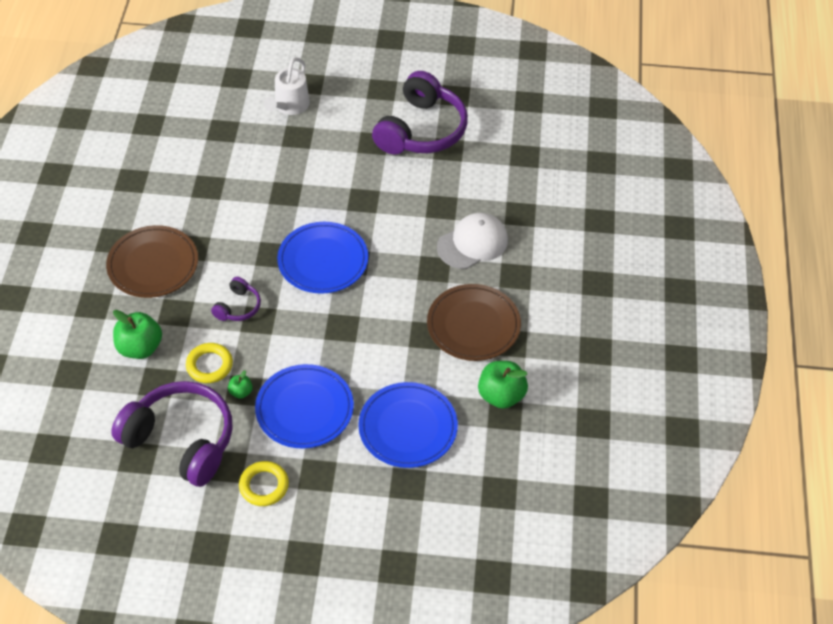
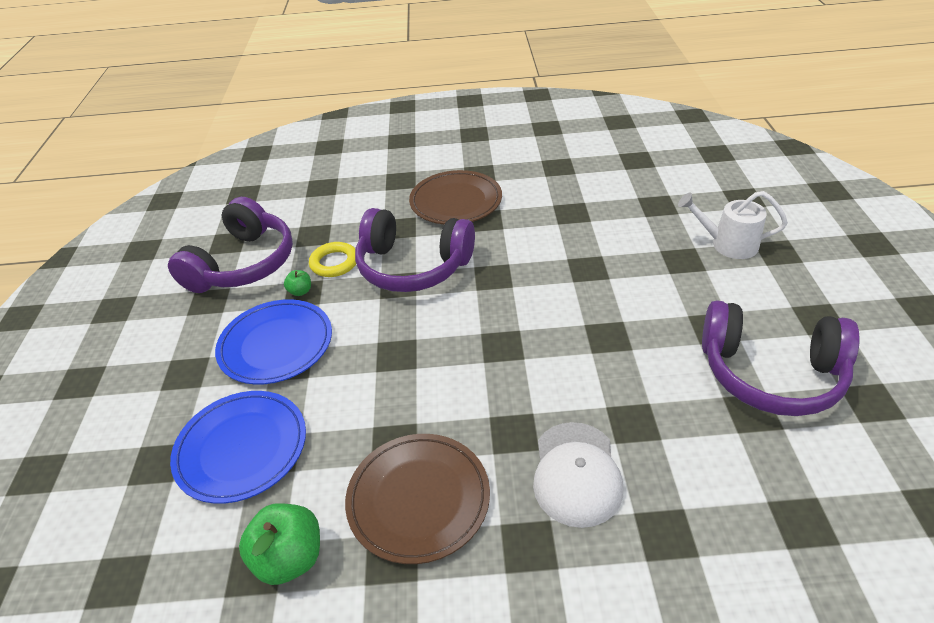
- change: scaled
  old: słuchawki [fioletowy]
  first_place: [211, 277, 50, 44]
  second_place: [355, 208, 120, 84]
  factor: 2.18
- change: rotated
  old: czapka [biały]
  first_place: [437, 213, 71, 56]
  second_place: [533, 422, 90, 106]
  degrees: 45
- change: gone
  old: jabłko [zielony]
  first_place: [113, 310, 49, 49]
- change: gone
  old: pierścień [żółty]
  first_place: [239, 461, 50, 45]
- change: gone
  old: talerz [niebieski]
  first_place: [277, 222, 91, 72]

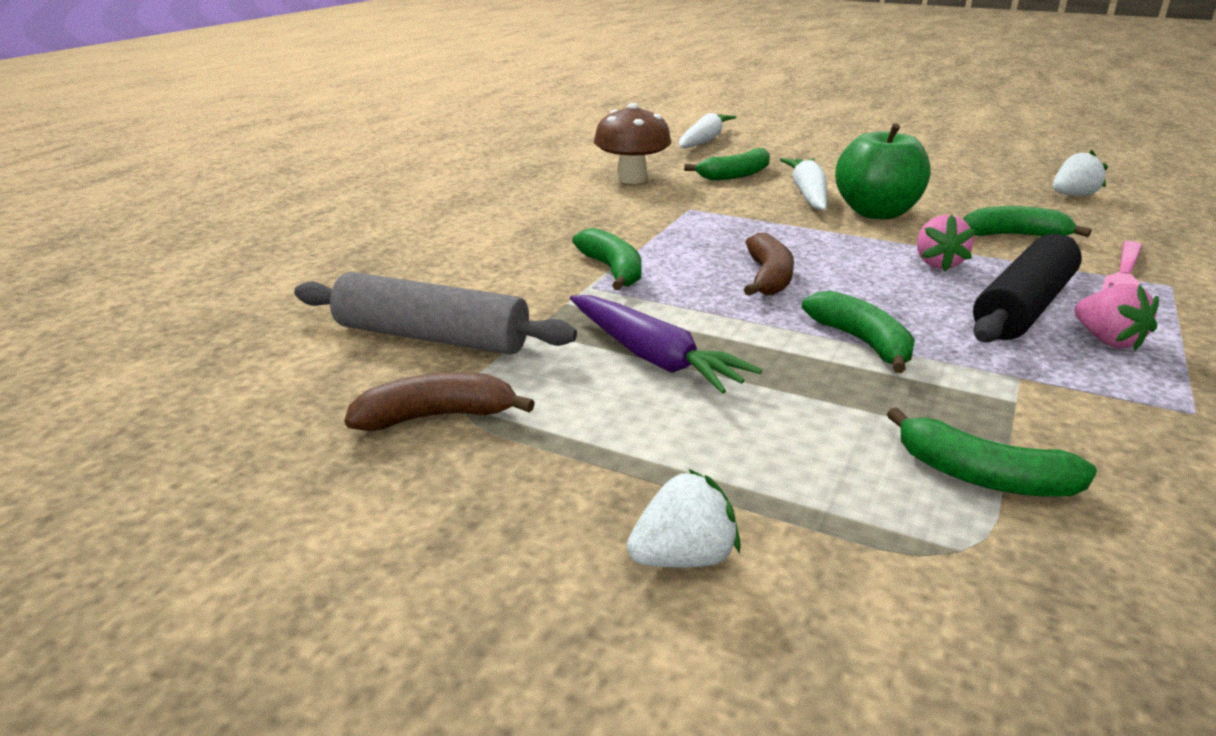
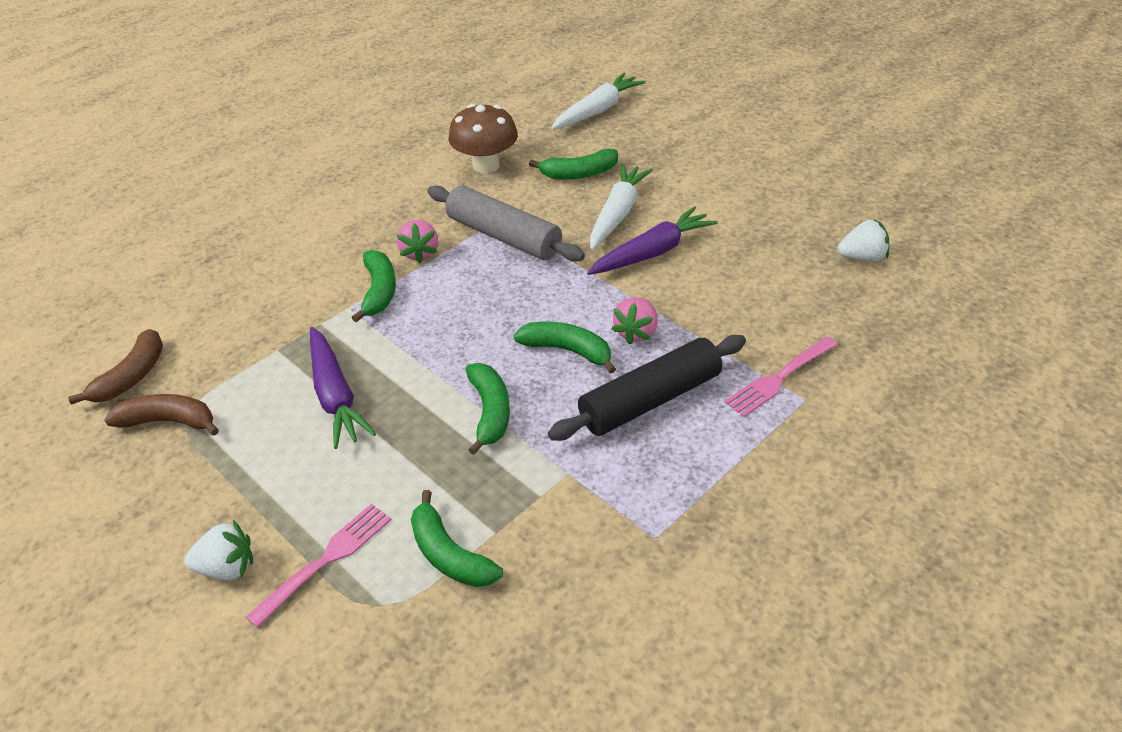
- change: shifted
  old: banan [brązowy]
  first_place: [744, 233, 50, 63]
  second_place: [68, 329, 95, 76]
- change: new
  new: widelec [różowy]
  second_place: [246, 504, 146, 124]
- change: shifted
  old: truskawka [różowy]
  first_place: [1075, 284, 84, 67]
  second_place: [397, 220, 41, 43]
- change: shifted
  old: wałek do ciasta [szary]
  first_place: [294, 272, 283, 83]
  second_place: [427, 185, 158, 76]
- change: shifted
  old: banan [zielony]
  first_place: [963, 206, 129, 31]
  second_place: [514, 322, 102, 52]
- change: swapped
  old: jabłko [zielony]
  new: marchewka [fioletowy]
  first_place: [835, 123, 96, 96]
  second_place: [587, 206, 130, 69]

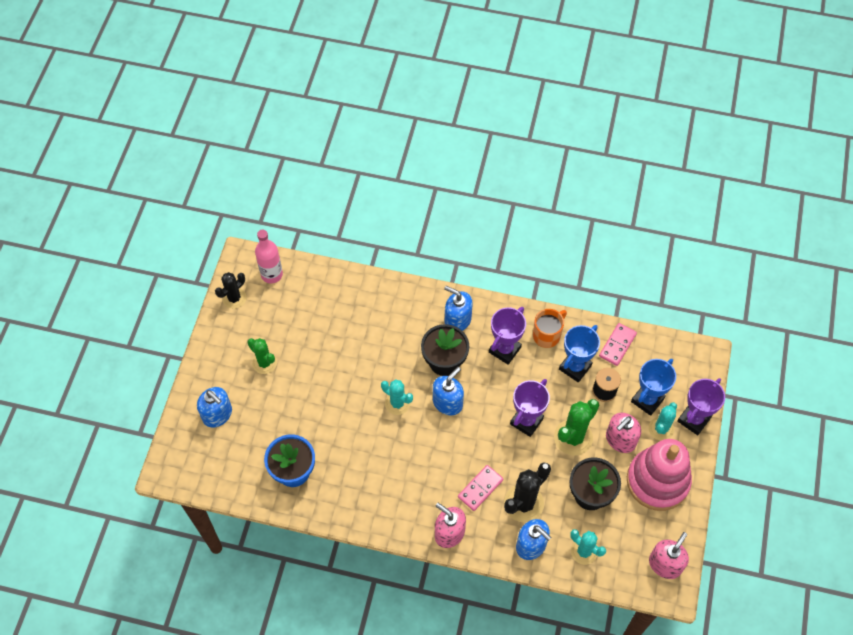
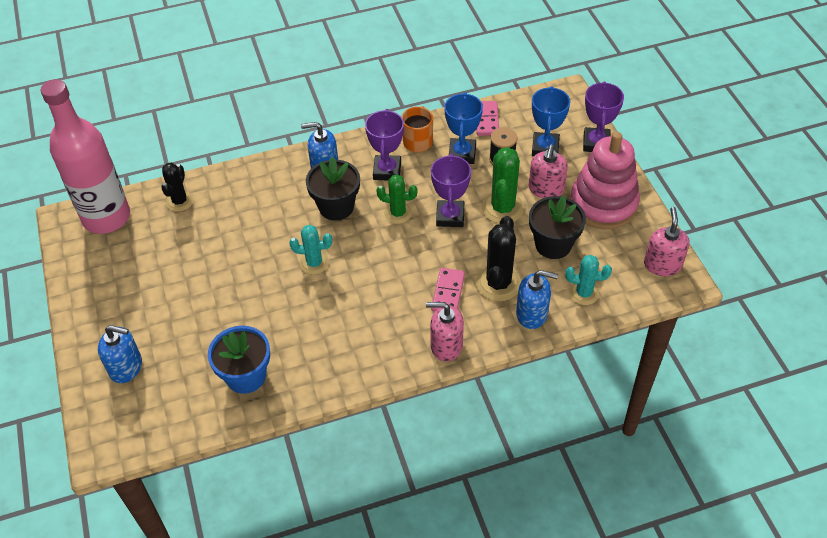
- change: scaled
  old: butelka [różowy]
  first_place: [255, 230, 28, 54]
  second_place: [41, 79, 89, 155]
  factor: 1.89
- change: shifted
  old: kaktus [czarny]
  first_place: [215, 272, 31, 37]
  second_place: [161, 163, 33, 49]
- change: shifted
  old: kaktus [zielony]
  first_place: [247, 338, 30, 36]
  second_place: [376, 174, 42, 50]
- change: gone
  old: dozownik mydła [niebieski]
  first_place: [433, 367, 31, 48]
- change: gone
  old: kaktus [turkusowy]
  first_place: [649, 402, 28, 39]

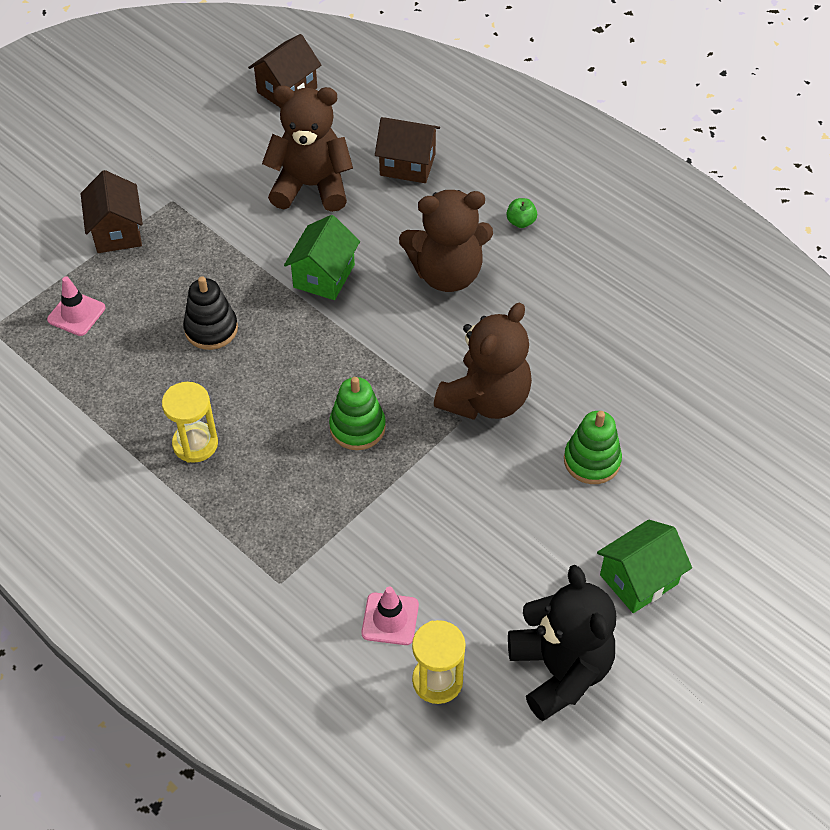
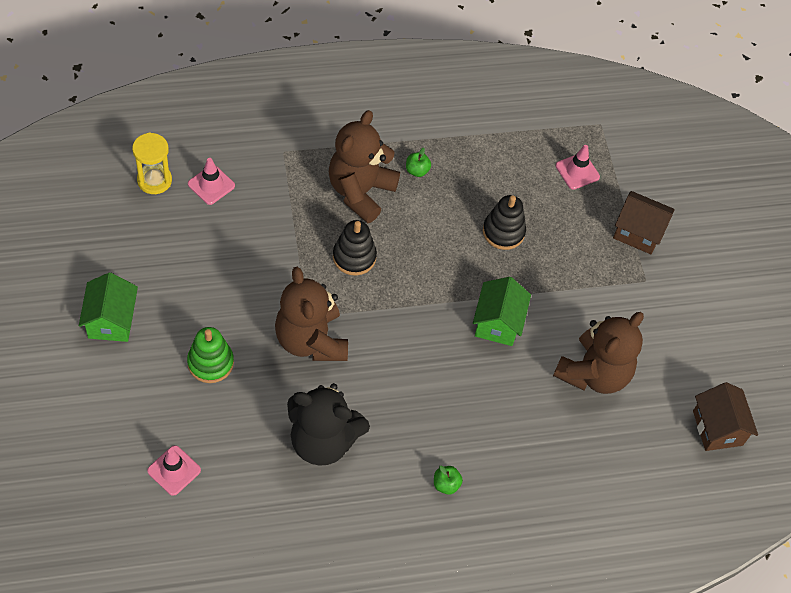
- change: new
  new: pachołek [różowy]
  second_place: [147, 445, 54, 51]
- change: shifted
  old: miś [czarny]
  first_place: [508, 565, 108, 156]
  second_place: [287, 383, 83, 83]
- change: shifted
  old: miś [brązowy]
  first_place: [399, 190, 94, 102]
  second_place: [329, 110, 71, 113]
- change: repainted
  old: zabawka nakładanka [zielony]
  new: zabawka nakładanka [czarny]
  first_place: [329, 377, 57, 73]
  second_place: [333, 220, 44, 56]
- change: swapped
  old: klepsydra [żółty]
  new: jabłko [zielony]
  first_place: [162, 382, 56, 81]
  second_place: [406, 148, 25, 29]
- change: rotated
  old: domek [zielony]
  first_place: [284, 215, 76, 85]
  second_place: [473, 277, 58, 69]
  degrees: 45
- change: gone
  old: domek [brązowy]
  first_place: [375, 117, 65, 66]

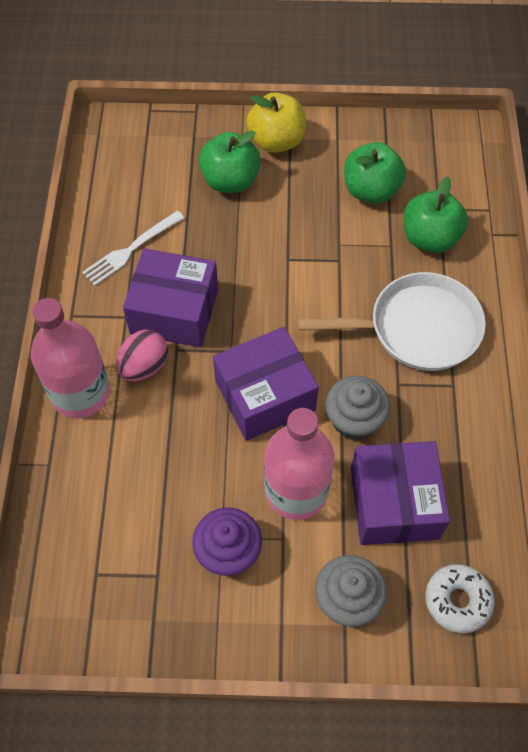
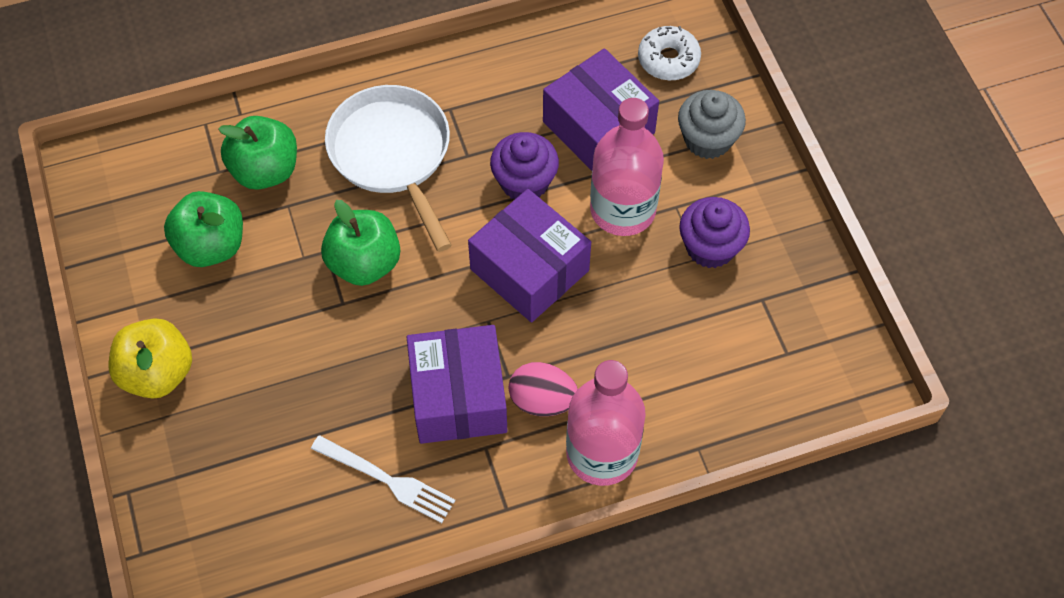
- change: shifted
  old: jabłko [zielony]
  first_place: [199, 131, 62, 62]
  second_place: [321, 200, 79, 86]
- change: repainted
  old: muffinka [szary]
  new: muffinka [fioletowy]
  first_place: [325, 376, 65, 64]
  second_place: [490, 132, 69, 67]
- change: rotated
  old: pudełko [fioletowy]
  first_place: [351, 441, 99, 104]
  second_place: [543, 48, 116, 123]
  degrees: 75

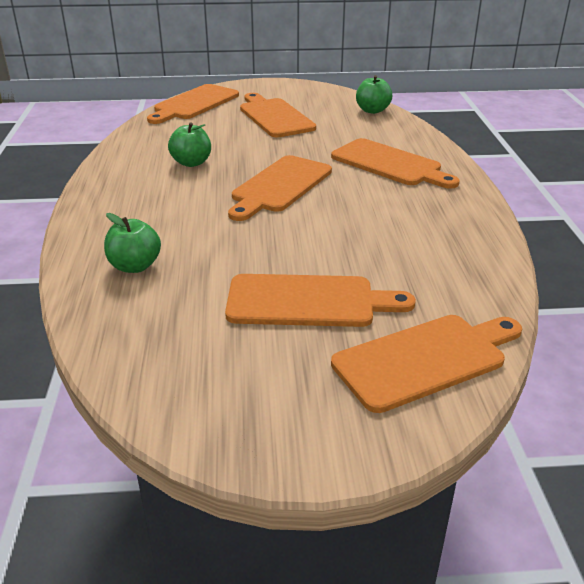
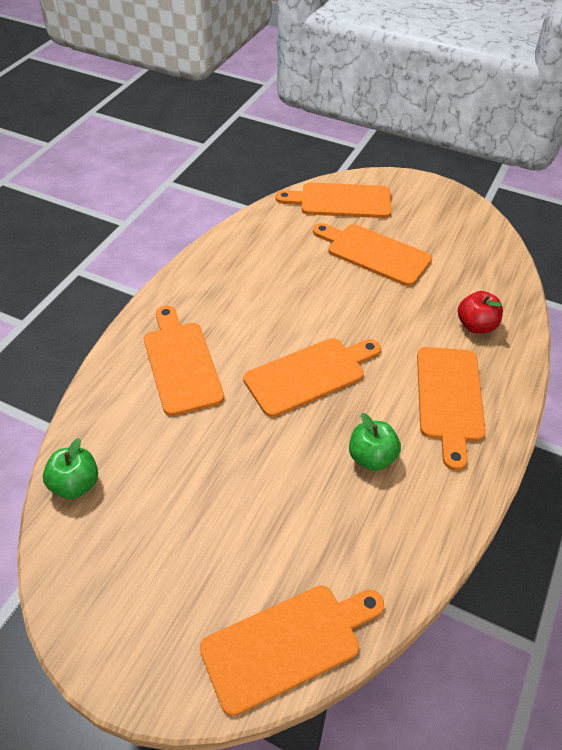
- change: shifted
  old: deska do krojenia [pomarańczowy]
  first_place: [240, 93, 76, 44]
  second_place: [417, 347, 69, 124]
- change: repainted
  old: jabłko [zielony]
  new: jabłko [czerwony]
  first_place: [104, 213, 57, 60]
  second_place: [458, 291, 45, 43]

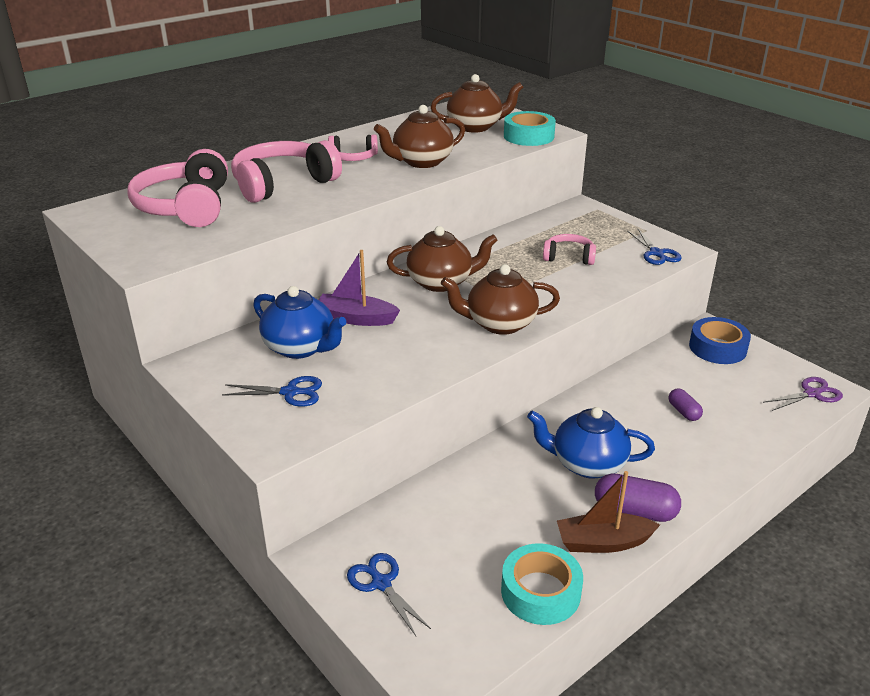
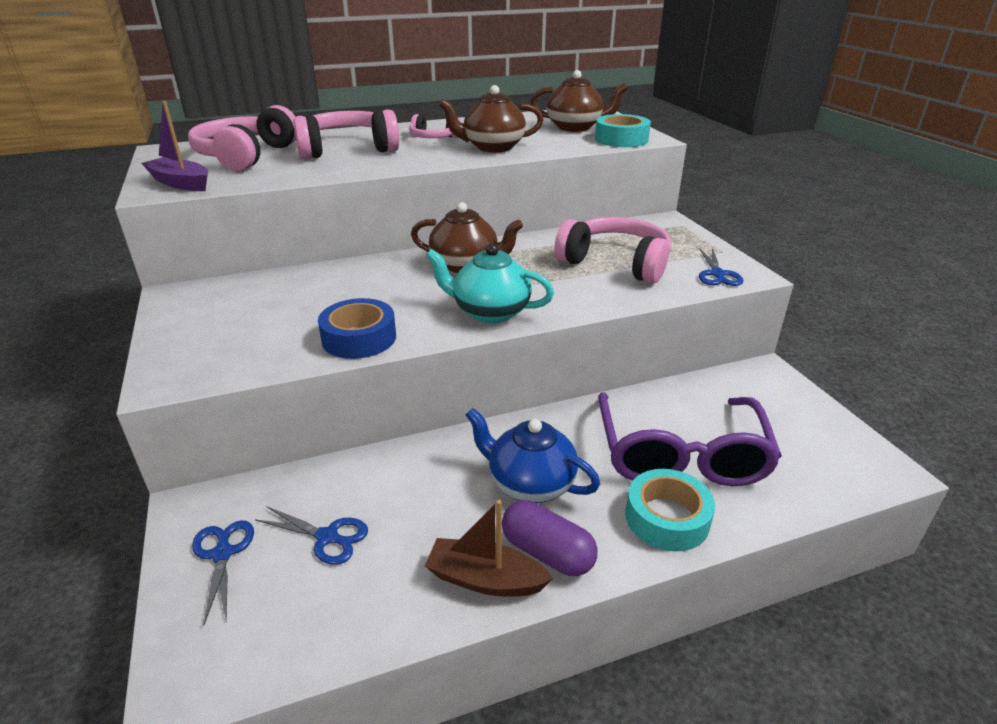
- change: shifted
  old: łódka [fioletowy]
  first_place: [319, 250, 81, 76]
  second_place: [142, 101, 66, 90]
- change: shifted
  old: nożyczki [niebieski]
  first_place: [222, 376, 100, 31]
  second_place: [255, 506, 113, 59]
- change: shifted
  old: taśma klejąca [niebieski]
  first_place: [689, 317, 62, 47]
  second_place: [318, 298, 78, 61]
- change: repainted
  old: imbryk [brązowy]
  new: imbryk [turkusowy]
  first_place: [441, 264, 119, 71]
  second_place: [426, 244, 128, 79]
- change: scaled
  old: słuchawki [różowy]
  first_place: [543, 234, 53, 31]
  second_place: [555, 217, 116, 67]
  factor: 1.89
- change: swapped
  old: kapsułka [fioletowy]
  new: okulary [fioletowy]
  first_place: [669, 388, 34, 33]
  second_place: [598, 392, 184, 94]
- change: shifted
  old: taśma klejąca [turkusowy]
  first_place: [501, 543, 82, 82]
  second_place: [625, 469, 90, 82]
- change: gone
  old: imbryk [niebieski]
  first_place: [253, 286, 93, 73]
- change: gone
  old: nożyczki [fioletowy]
  first_place: [763, 377, 80, 34]

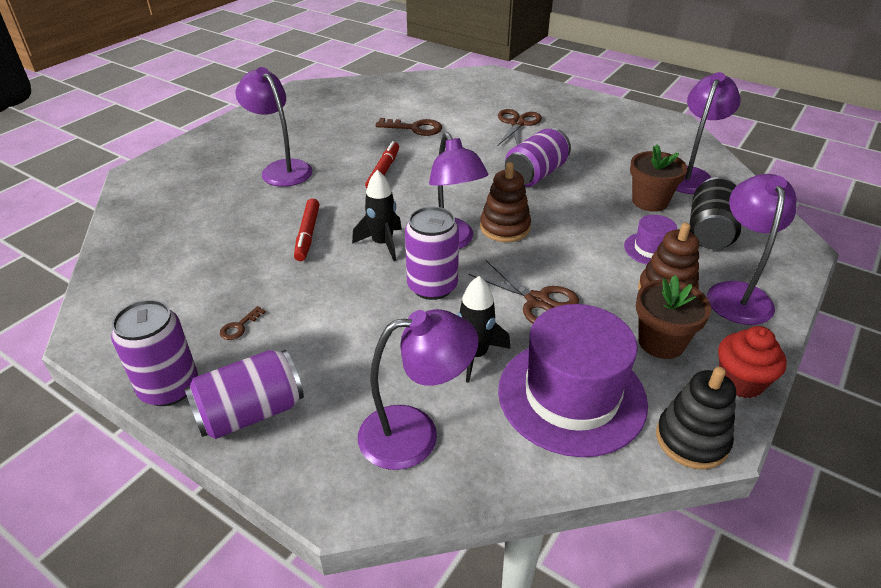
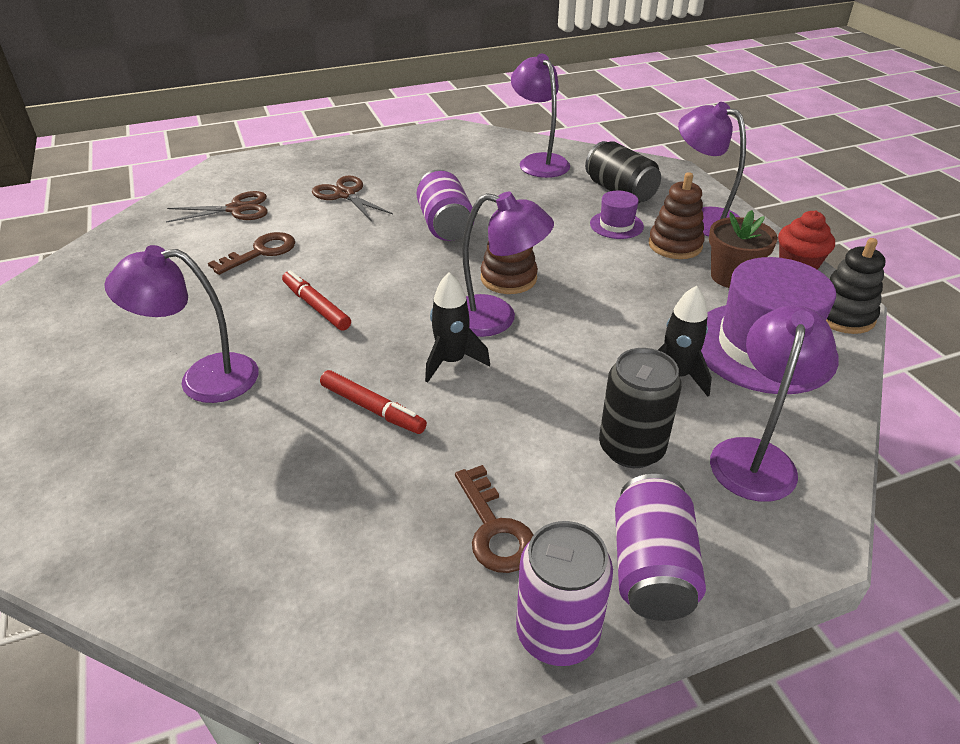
- change: shifted
  old: nożyczki [brązowy]
  first_place: [469, 260, 110, 63]
  second_place: [166, 191, 102, 32]
- change: scaled
  old: klucz [brązowy]
  first_place: [220, 306, 46, 34]
  second_place: [455, 465, 78, 108]
  factor: 1.9
- change: new
  new: puszka [czarny]
  second_place: [599, 348, 83, 120]
- change: gone
  old: puszka [fioletowy]
  first_place: [405, 206, 54, 94]
- change: gone
  old: doniczka [brązowy]
  first_place: [630, 144, 58, 68]

